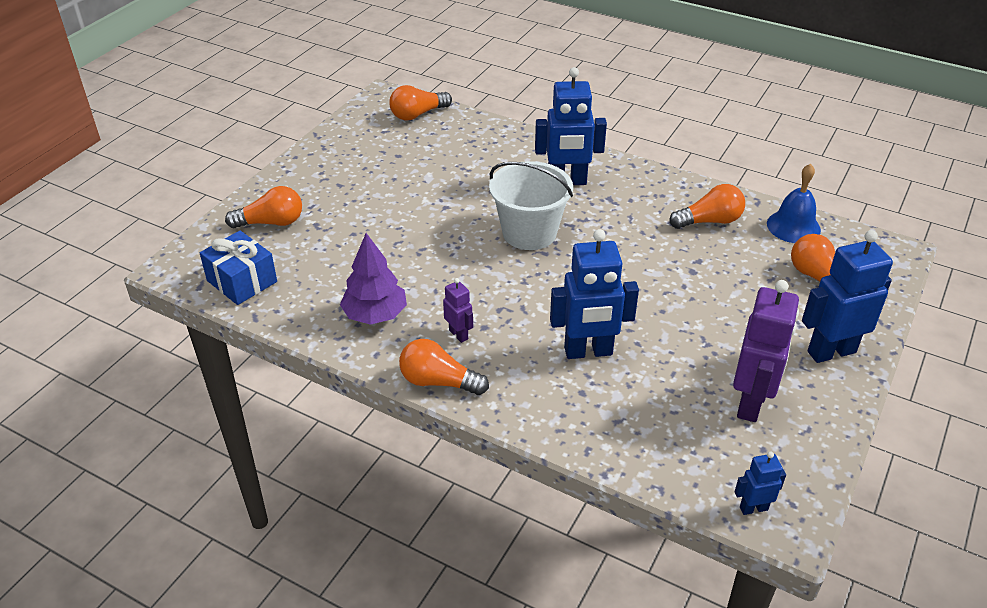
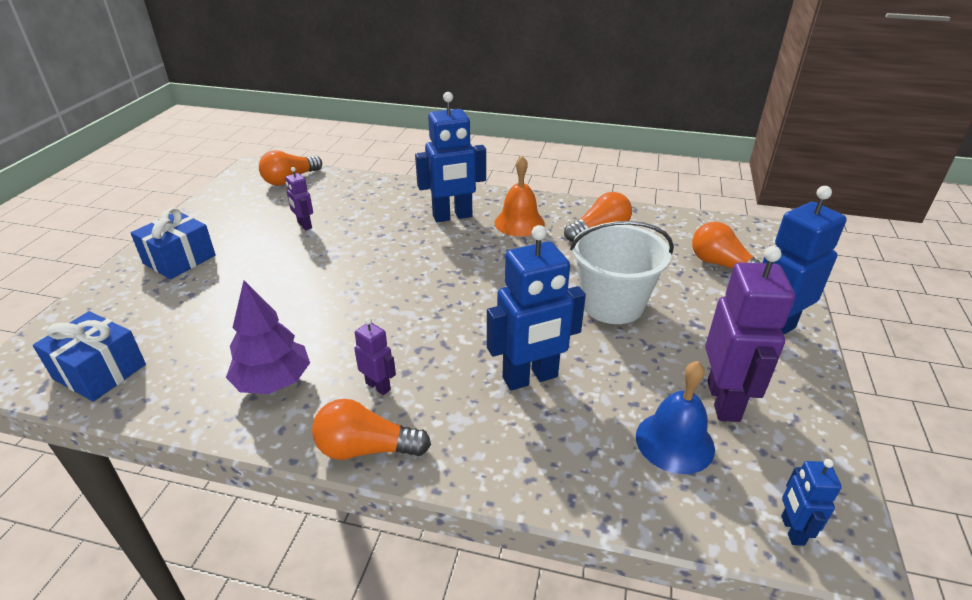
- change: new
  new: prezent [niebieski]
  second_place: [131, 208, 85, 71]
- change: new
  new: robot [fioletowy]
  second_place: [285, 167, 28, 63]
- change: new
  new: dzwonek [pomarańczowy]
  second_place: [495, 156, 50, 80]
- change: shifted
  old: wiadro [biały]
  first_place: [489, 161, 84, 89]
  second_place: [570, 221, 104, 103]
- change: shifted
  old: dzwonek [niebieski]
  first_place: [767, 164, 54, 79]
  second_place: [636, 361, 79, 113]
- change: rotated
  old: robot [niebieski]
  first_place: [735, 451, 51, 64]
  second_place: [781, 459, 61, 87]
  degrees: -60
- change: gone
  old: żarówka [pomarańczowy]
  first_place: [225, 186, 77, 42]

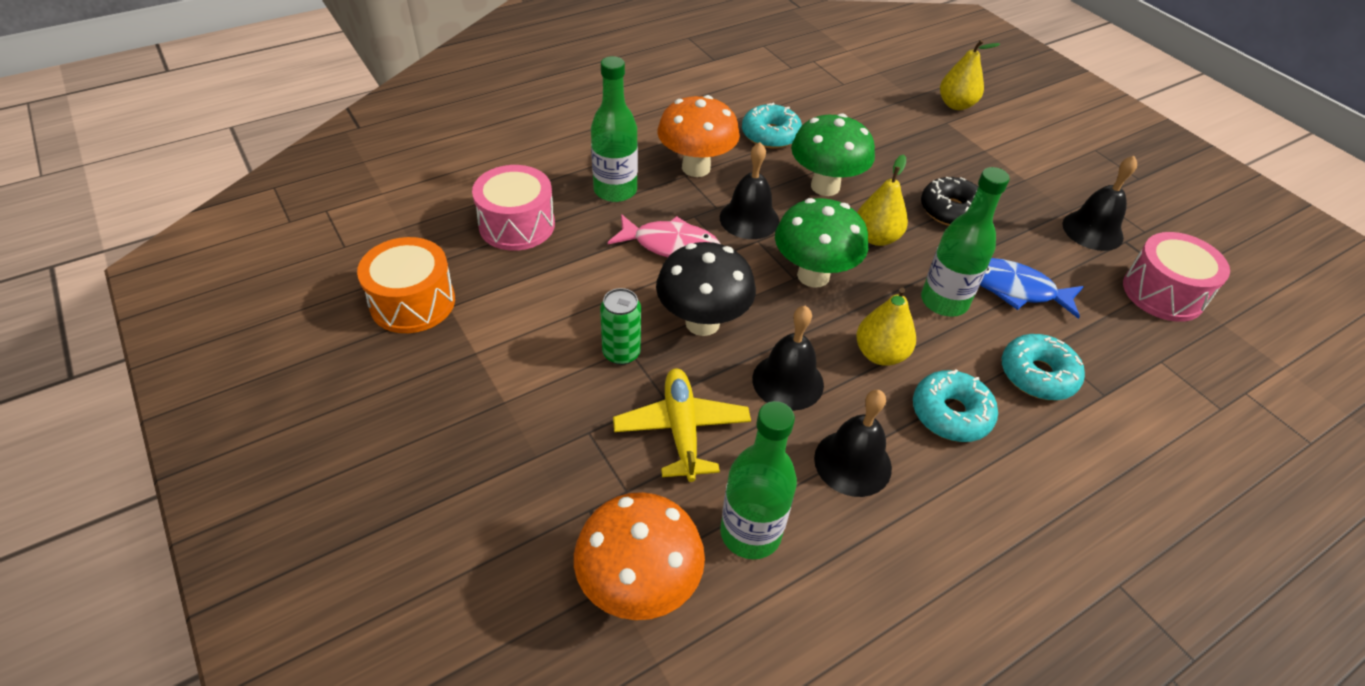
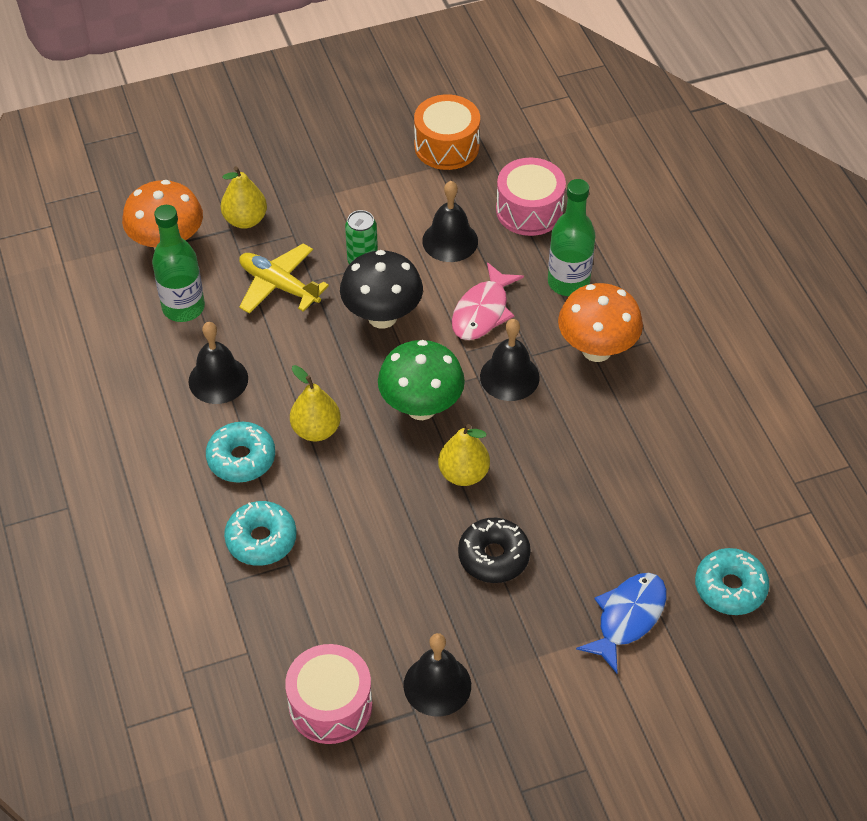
- change: shifted
  old: gruszka [żółty]
  first_place: [940, 40, 60, 70]
  second_place: [221, 166, 46, 63]
- change: rotated
  old: samolot [żółty]
  first_place: [613, 368, 138, 114]
  second_place: [239, 244, 90, 70]
  degrees: -150
- change: shifted
  old: dzwonek [czarny]
  first_place: [752, 306, 72, 105]
  second_place: [422, 181, 56, 81]
- change: shifted
  old: ryba [niebieski]
  first_place: [980, 258, 104, 61]
  second_place: [576, 573, 90, 100]
- change: shifted
  old: donut [turkusowy]
  first_place: [742, 103, 60, 46]
  second_place: [695, 548, 74, 67]
- change: gone
  old: grzyb [zielony]
  first_place: [791, 113, 84, 83]
- change: gone
  old: butelka [zielony]
  first_place: [921, 167, 89, 150]

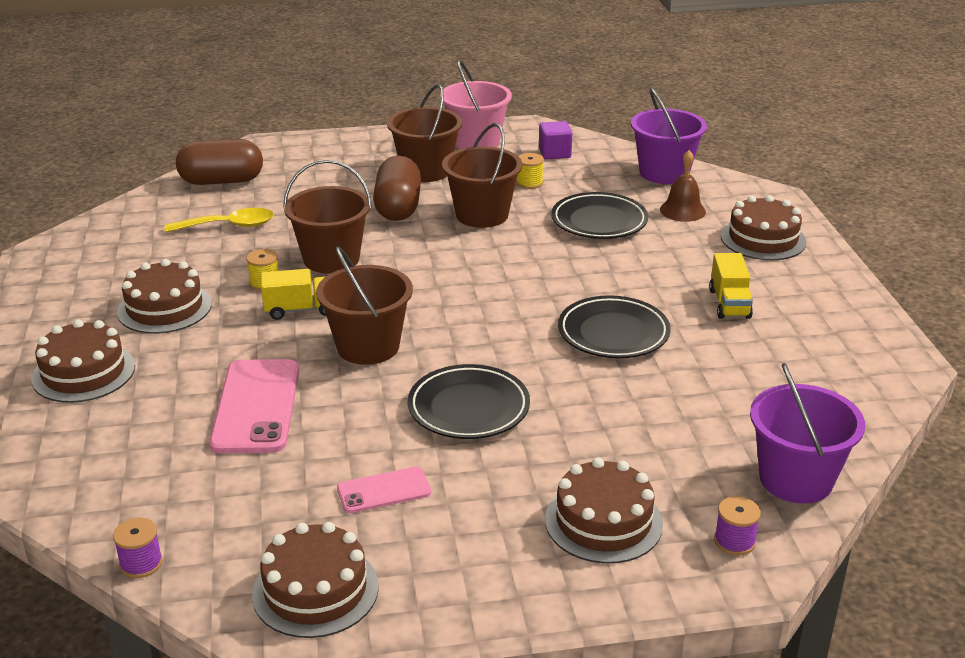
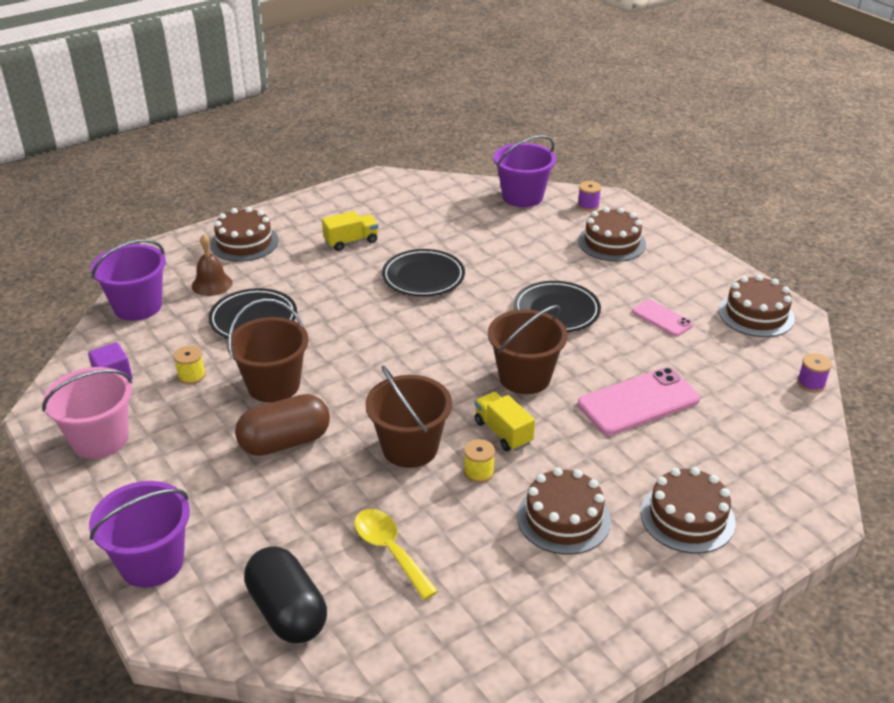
- change: new
  new: wiadro [fioletowy]
  second_place: [89, 481, 101, 107]
- change: repainted
  old: kapsułka [brązowy]
  new: kapsułka [czarny]
  first_place: [176, 139, 87, 46]
  second_place: [244, 546, 83, 97]
- change: gone
  old: wiadro [brązowy]
  first_place: [387, 84, 75, 98]

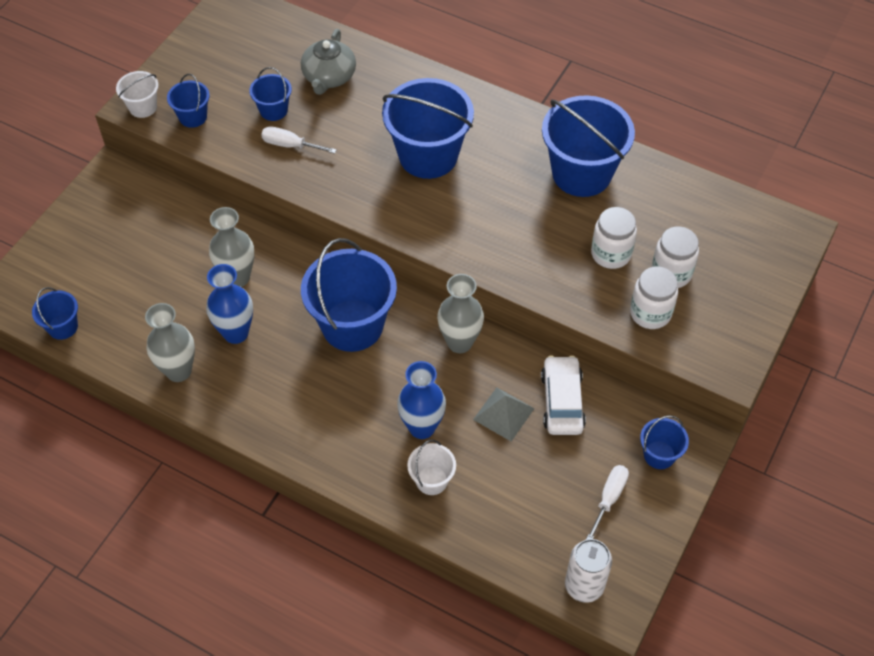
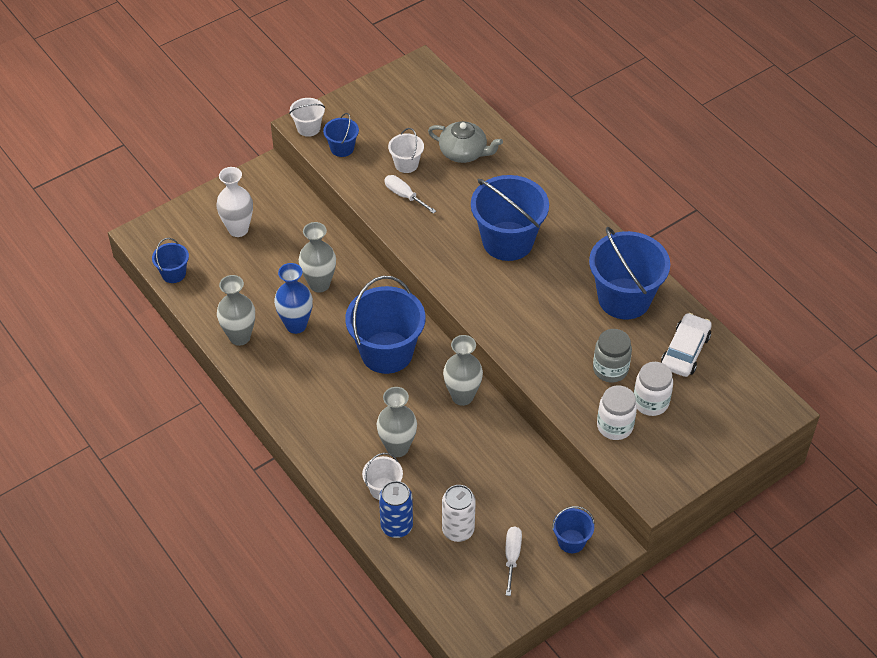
- change: new
  new: wazon [biały]
  second_place: [216, 167, 37, 70]
- change: repainted
  old: wazon [niebieski]
  new: wazon [szary]
  first_place: [397, 361, 49, 78]
  second_place: [377, 387, 40, 70]
- change: new
  new: puszka [niebieski]
  second_place: [379, 481, 34, 57]
- change: repainted
  old: wiadro [niebieski]
  new: wiadro [biały]
  first_place: [249, 67, 43, 54]
  second_place: [388, 128, 36, 45]
- change: rotated
  old: imbryk [szary]
  first_place: [301, 29, 55, 66]
  second_place: [428, 121, 75, 42]
  degrees: -105
- change: shifted
  old: puszka [biały]
  first_place: [565, 539, 47, 64]
  second_place: [442, 485, 34, 57]
- change: rotated
  old: śrubokręt [biały]
  first_place: [586, 465, 43, 75]
  second_place: [505, 527, 17, 69]
  degrees: -45
- change: repainted
  old: słoik [biały]
  new: słoik [szary]
  first_place: [591, 207, 46, 62]
  second_place: [593, 329, 39, 53]
- change: shifted
  old: samochód [biały]
  first_place: [541, 356, 45, 79]
  second_place: [661, 313, 51, 64]
- change: gone
  old: piramida [szary]
  first_place: [473, 387, 62, 54]

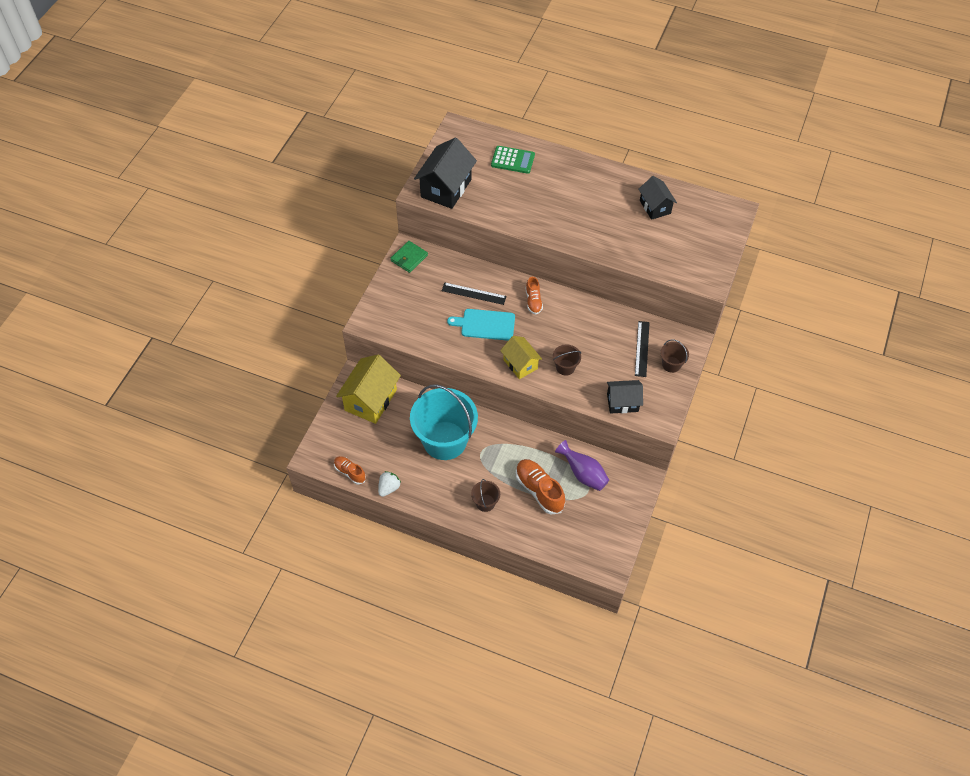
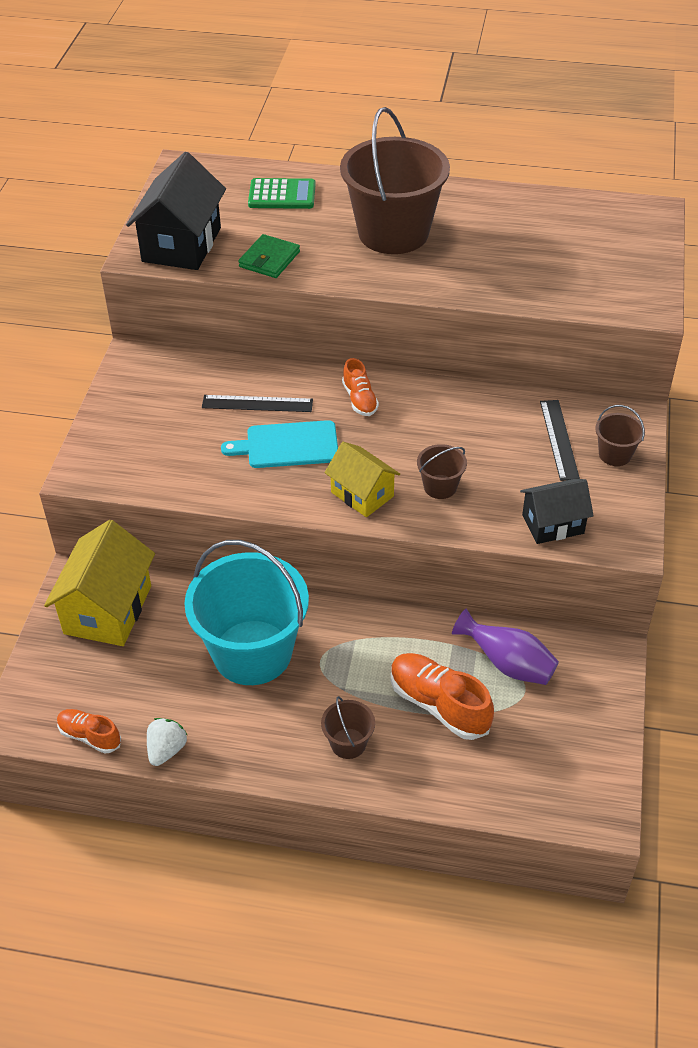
- change: shifted
  old: portfel [zielony]
  first_place: [390, 241, 38, 32]
  second_place: [238, 234, 62, 44]
- change: new
  new: wiadro [brązowy]
  second_place: [340, 107, 110, 147]
- change: gone
  old: domek [czarny]
  first_place: [639, 176, 38, 44]

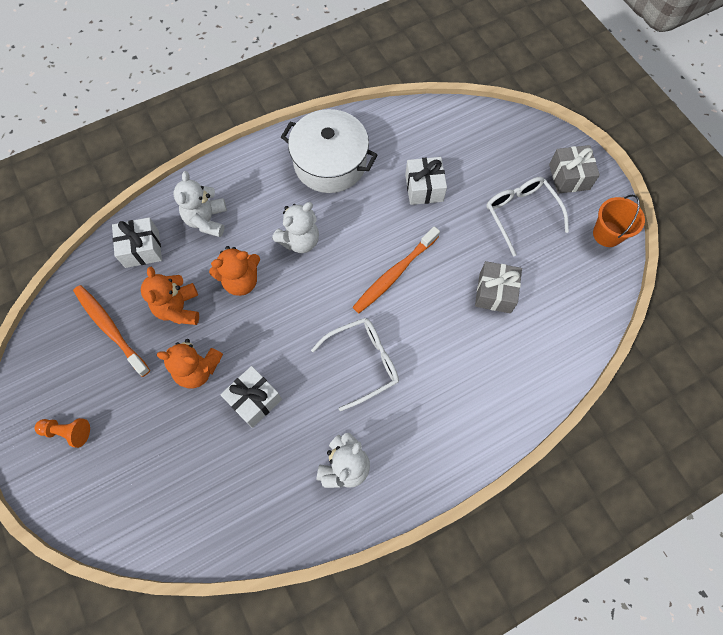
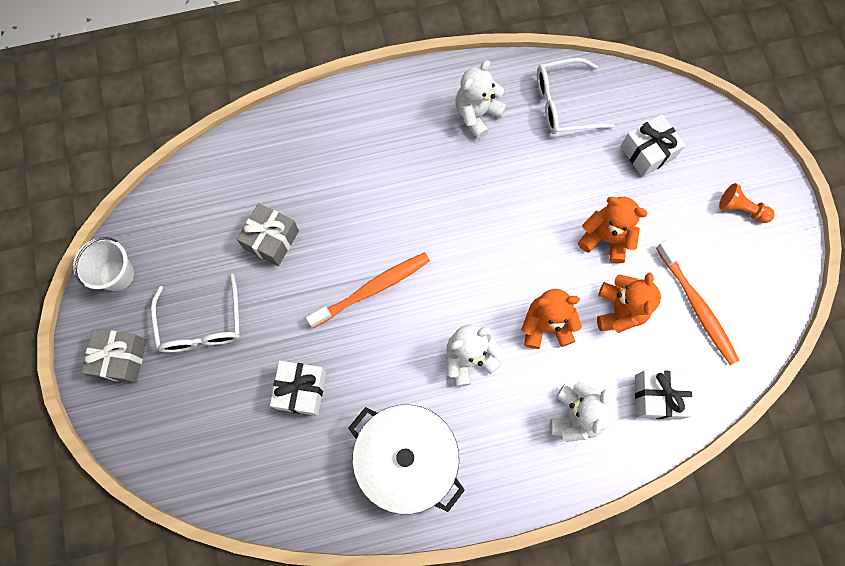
- change: repainted
  old: wiadro [pomarańczowy]
  new: wiadro [biały]
  first_place: [593, 195, 52, 52]
  second_place: [73, 237, 61, 54]
- change: shifted
  old: okulary [biały]
  first_place: [311, 318, 88, 93]
  second_place: [537, 58, 78, 76]
- change: shifted
  old: prezent [biały]
  first_place: [220, 366, 62, 62]
  second_place: [620, 114, 65, 63]

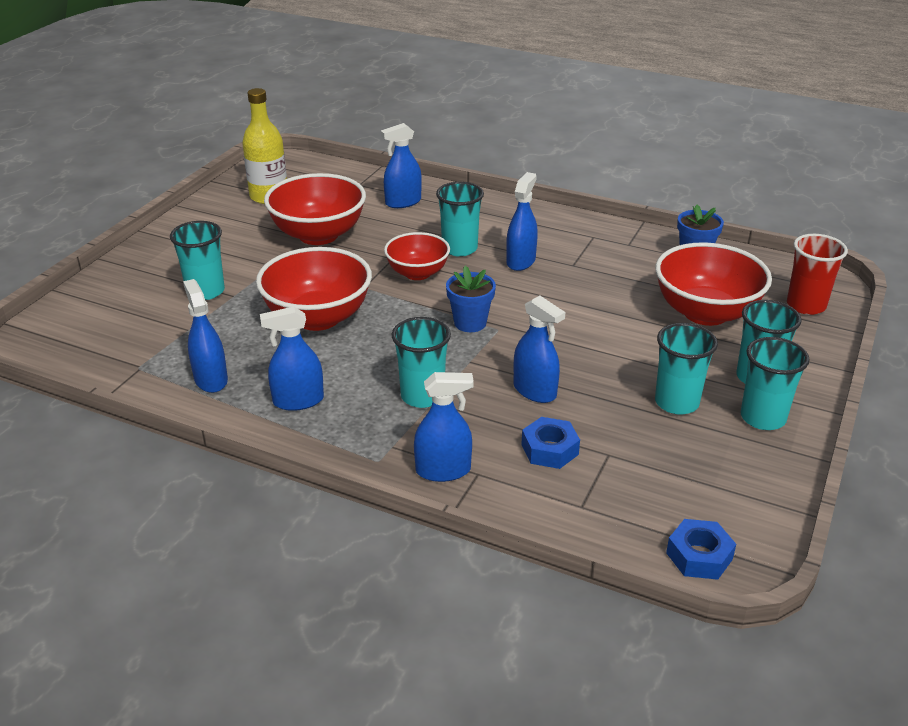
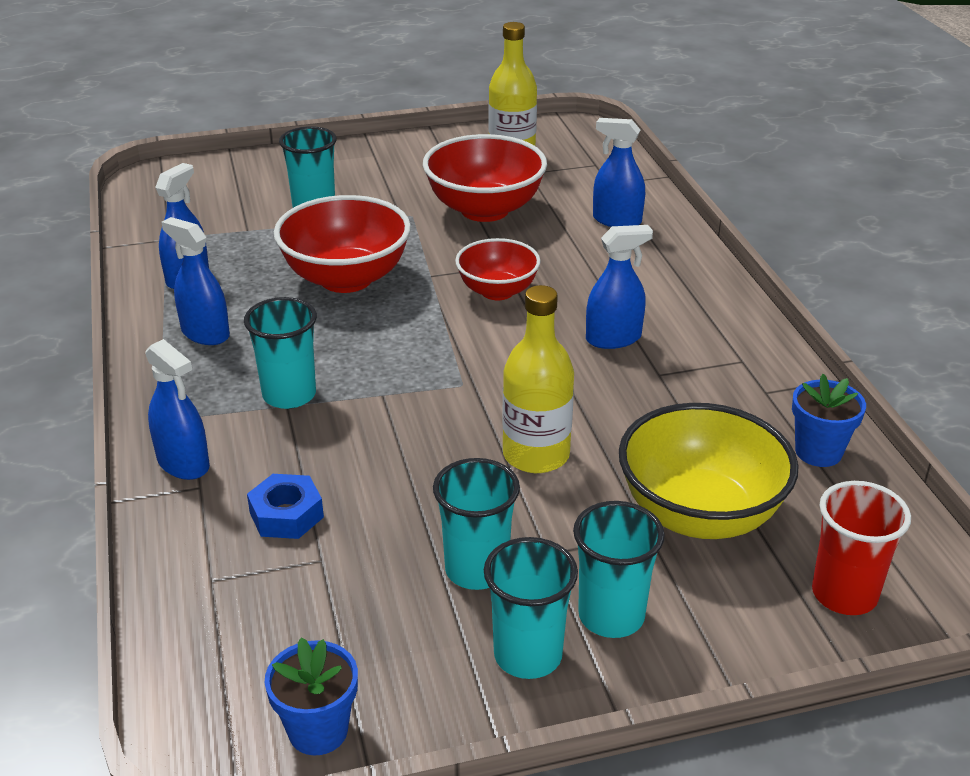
- change: shifted
  old: doniczka [niebieski]
  first_place: [446, 266, 50, 66]
  second_place: [265, 637, 93, 119]
- change: new
  new: butelka [żółty]
  second_place: [502, 285, 72, 188]
- change: repainted
  old: miska [czerwony]
  new: miska [żółty]
  first_place: [655, 242, 117, 84]
  second_place: [619, 403, 180, 136]
- change: gone
  old: szklanka [turkusowy]
  first_place: [436, 182, 48, 75]
- change: gone
  old: spryskiwacz [niebieski]
  first_place: [514, 296, 51, 107]
- change: gone
  old: nakrętka [niebieski]
  first_place: [666, 519, 70, 61]

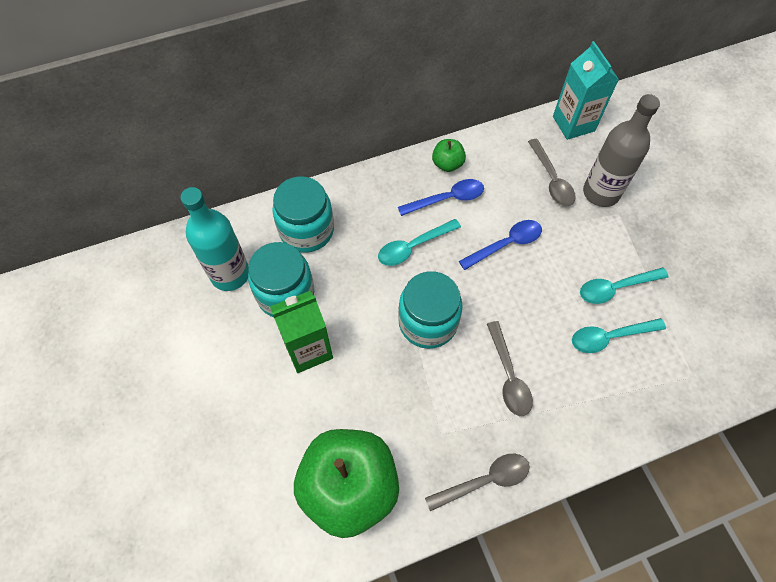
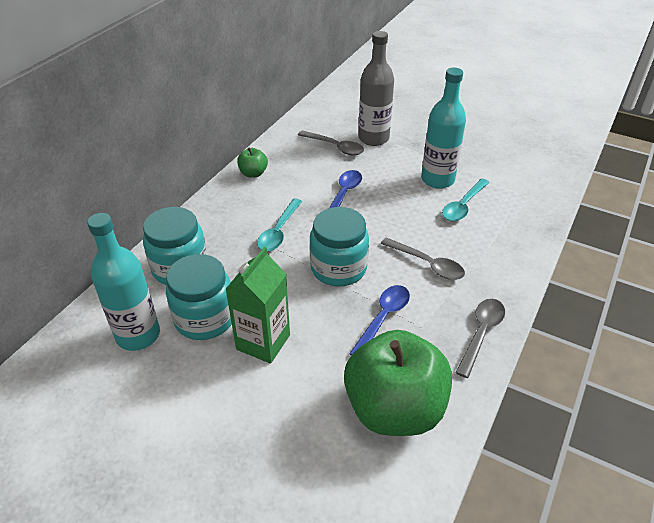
- change: shifted
  old: łyżka [niebieski]
  first_place: [398, 179, 86, 37]
  second_place: [349, 285, 61, 70]
- change: swapped
  old: łyżka [turkusowy]
  new: butelka [turkusowy]
  first_place: [580, 267, 88, 37]
  second_place: [421, 67, 45, 122]
- change: gone
  old: karton mleka [turkusowy]
  first_place: [553, 41, 66, 99]

